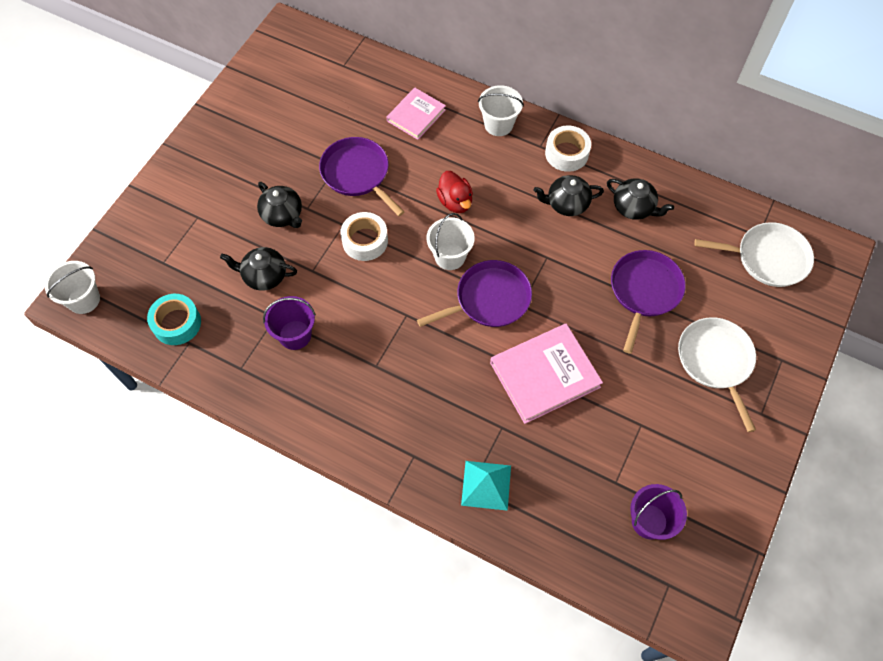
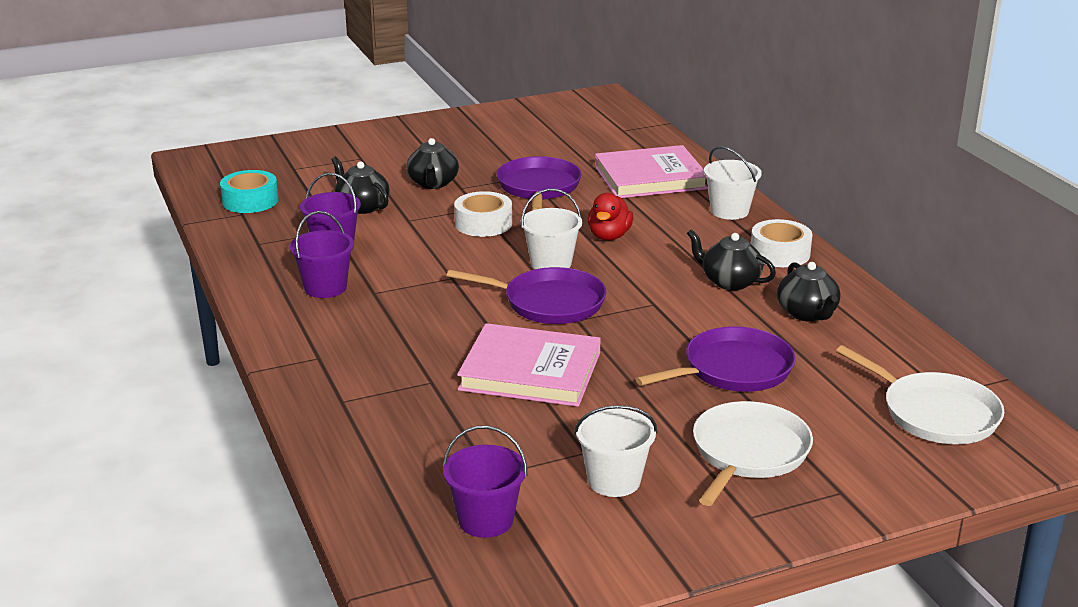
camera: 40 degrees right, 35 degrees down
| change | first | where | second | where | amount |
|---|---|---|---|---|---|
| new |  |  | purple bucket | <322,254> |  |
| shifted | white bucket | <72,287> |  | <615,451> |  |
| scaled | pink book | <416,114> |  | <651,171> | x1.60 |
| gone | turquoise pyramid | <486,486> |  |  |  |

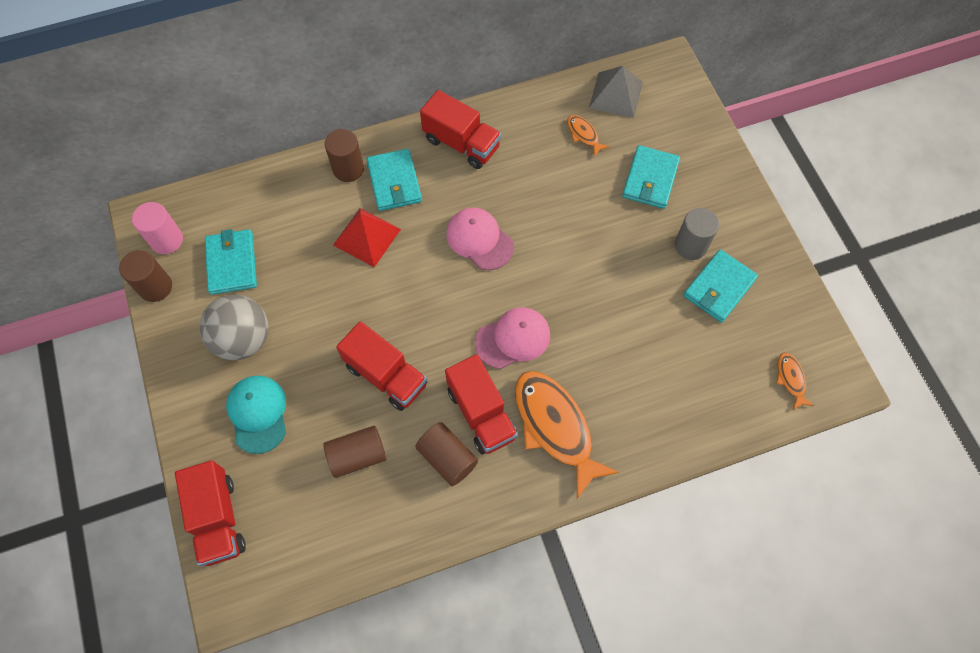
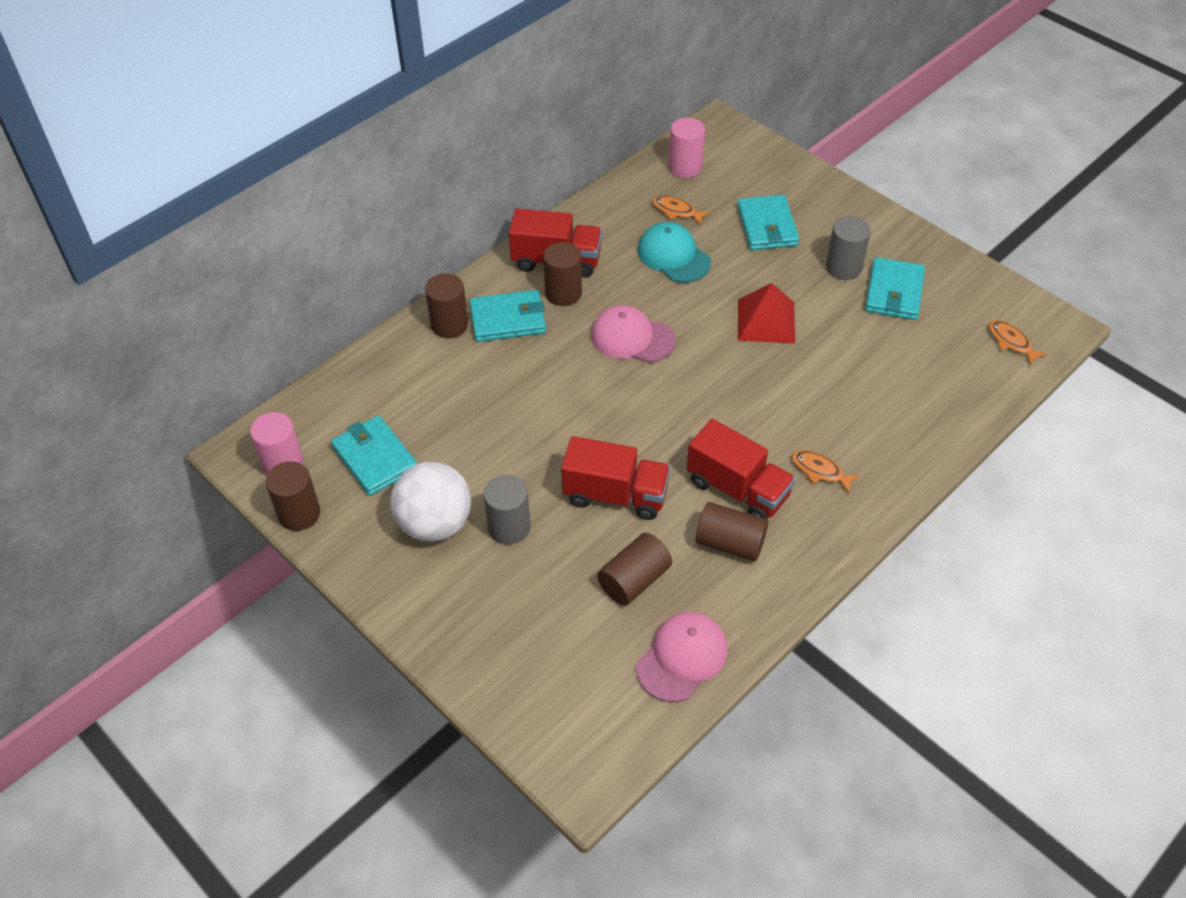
camera: 25 degrees left, 15 degrees down
| change | first | where | second | where | amount |
|---|---|---|---|---|---|
| repainted | grey ball | <234,327> | white ball | <430,502> |  |
| rotated | turquoise wallet | <394,180> |  | <508,316> | 60 degrees counterclockwise |
| new |  |  | grey cylinder | <507,510> |  |
| new |  |  | brown cylinder | <562,274> |  |
| shifted | pink cap | <512,338> |  | <682,657> |  |
| shifted | turquoise cap | <256,414> |  | <674,252> |  |
| swapped | grey pyramid | <616,92> | pink cylinder | <687,148> |  |
| shifted | red pyramid | <367,237> |  | <766,313> |  |
| scaled | orange fish | <567,435> |  | <826,471> | x0.45 |
| gone | red truck | <210,513> |  |  |  |

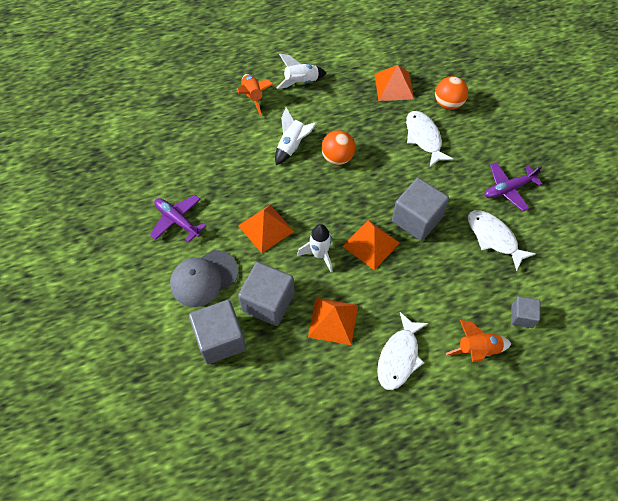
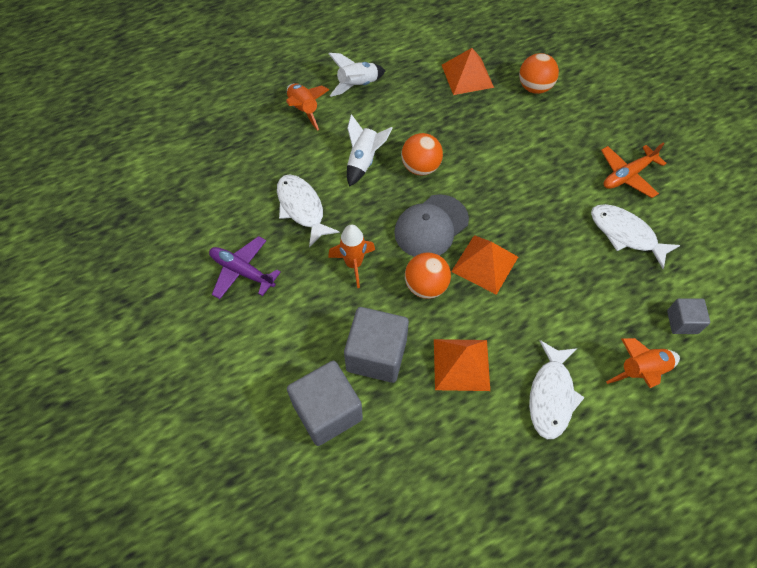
camera: 10 degrees left, 0 degrees up
| change | first | where | second | where | amount |
|---|---|---|---|---|---|
| shifted | white fish | <430,139> |  | <308,210> |  |
| swapped | orange pyramid | <266,229> | orange rocket | <351,256> |  |
| shifted | grey cap | <204,278> |  | <431,225> |  |
| swapped | white rocket | <314,248> | orange ball | <428,275> |  |
| repainted | purple plane | <513,186> | orange plane | <634,170> |  |
| gone | grey cube | <420,209> |  |  |  |

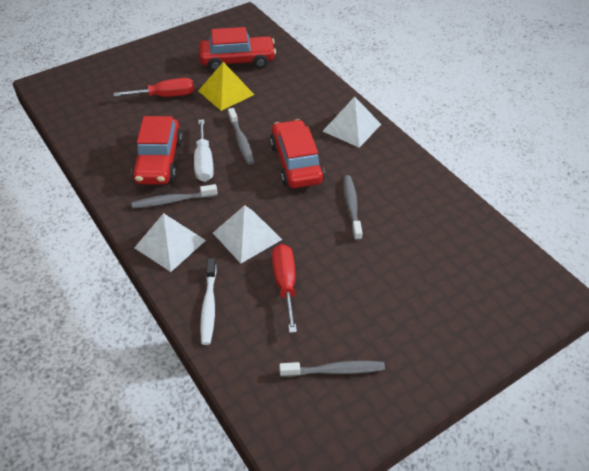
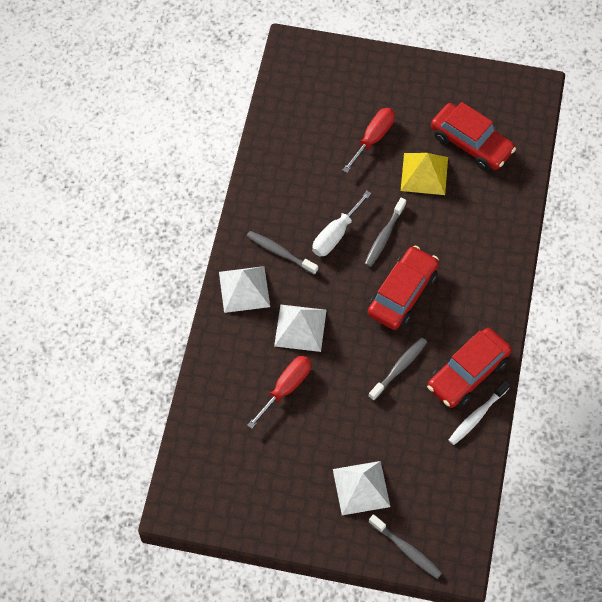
camera: 45 degrees right, 15 degrees up
| change | first | where | second | where | amount |
|---|---|---|---|---|---|
| shifted | white pyramid | <352,122> |  | <361,488> |  |
| rotated | red screwdriver | <154,87> |  | <368,140> | 90 degrees counterclockwise |
| shifted | grey toothbrush | <332,369> |  | <405,546> |  |
| shifted | red car | <157,150> |  | <469,368> |  |
| shifted | white toothbrush | <208,301> |  | <479,412> |  |

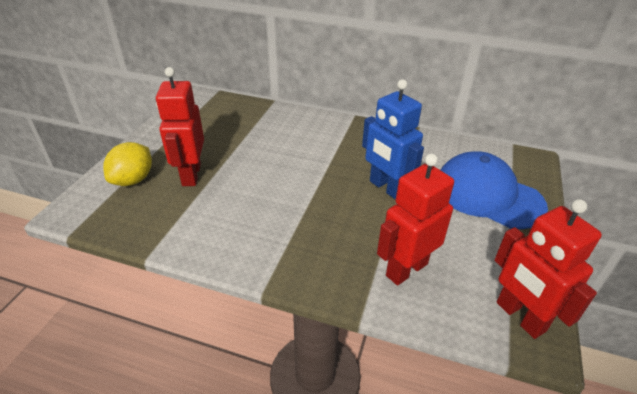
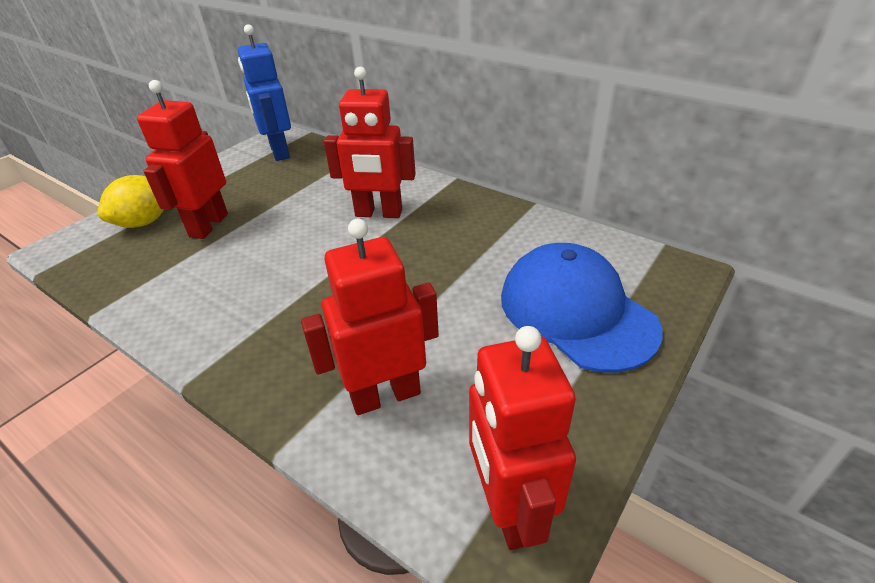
camera: 20 degrees right, 0 degrees up
| change | first | where | second | where | amount |
|---|---|---|---|---|---|
| shifted | blue robot | <393,139> |  | <264,92> |  |
| new |  |  | red robot | <370,142> |  |

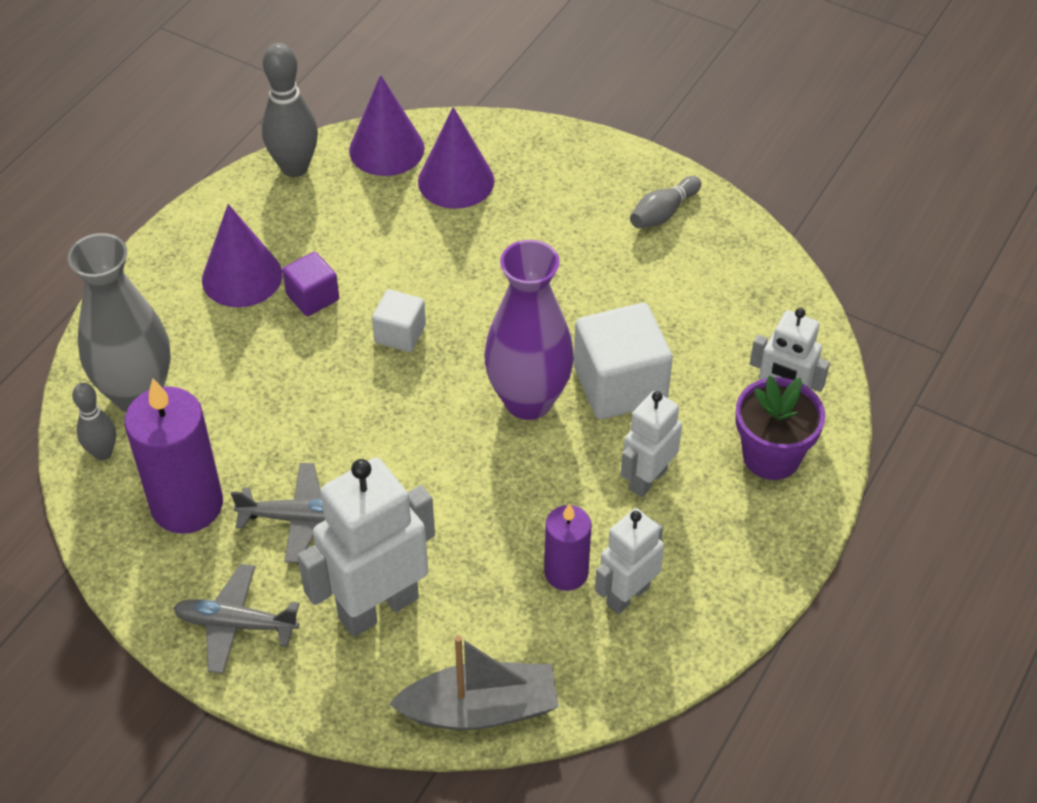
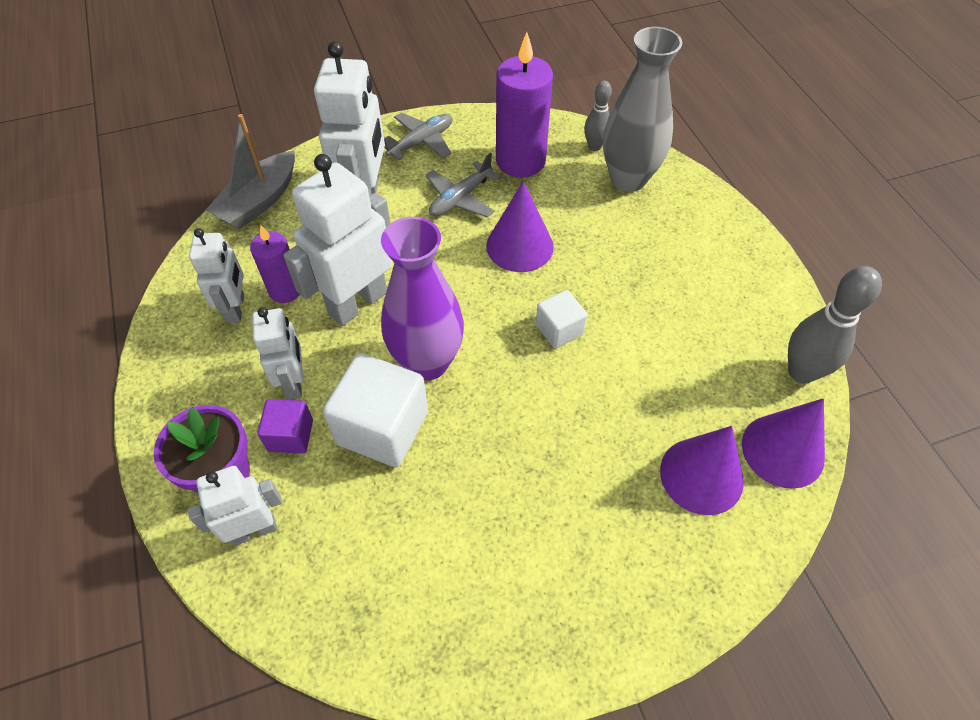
camera: 130 degrees right, 5 degrees up
| change | first | where | second | where | amount |
|---|---|---|---|---|---|
| shifted | purple cube | <310,284> |  | <285,426> |  |
| new |  |  | white robot | <337,240> |  |
| shifted | purple cone | <242,255> |  | <520,226> |  |
| gone | grey bowling pin | <665,202> |  |  |  |

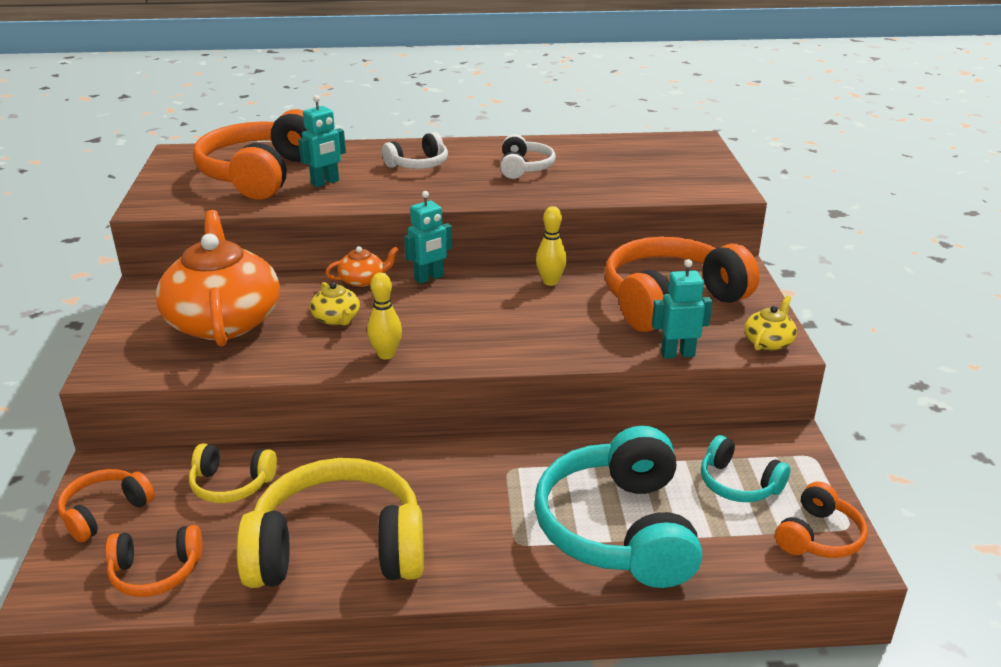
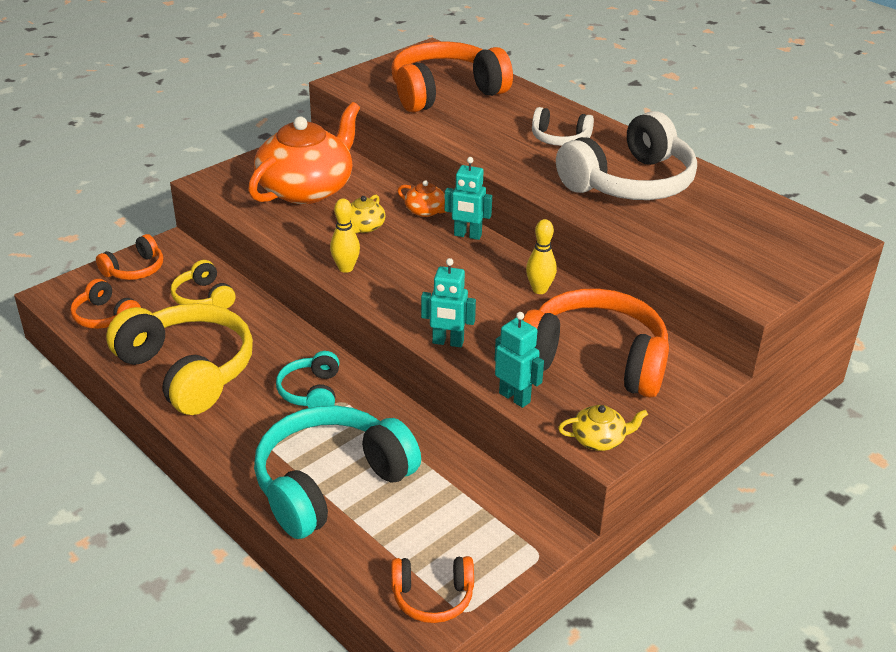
camera: 50 degrees right, 5 degrees up
| change | first | where | second | where | amount |
|---|---|---|---|---|---|
| rotated | orange headphones | <106,505> |  | <129,257> | 135 degrees clockwise |
| shifted | turquoise headphones | <745,468> |  | <307,379> |  |
| shifted | turquoise robot | <322,141> |  | <448,302> |  |
| scaled | white headphones | <528,156> |  | <626,155> | x1.99 |

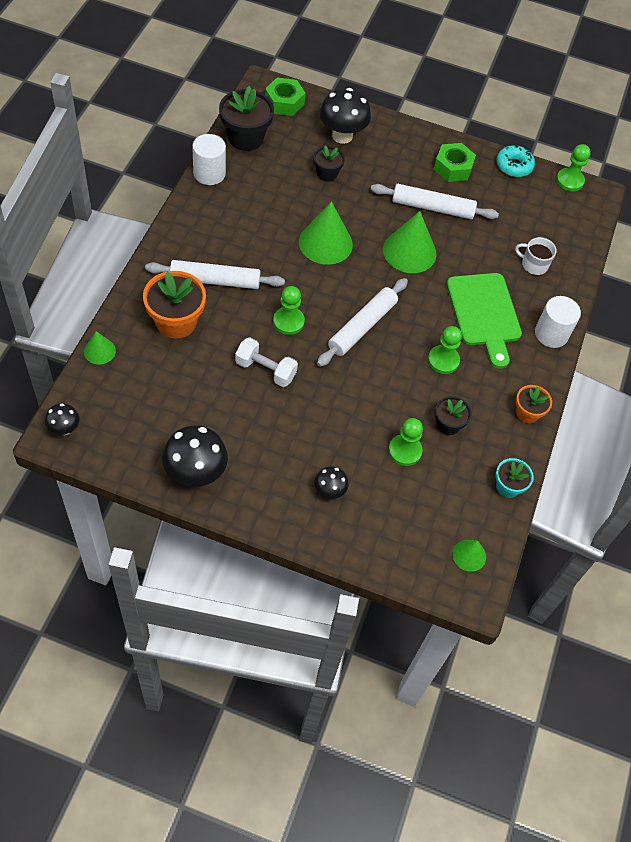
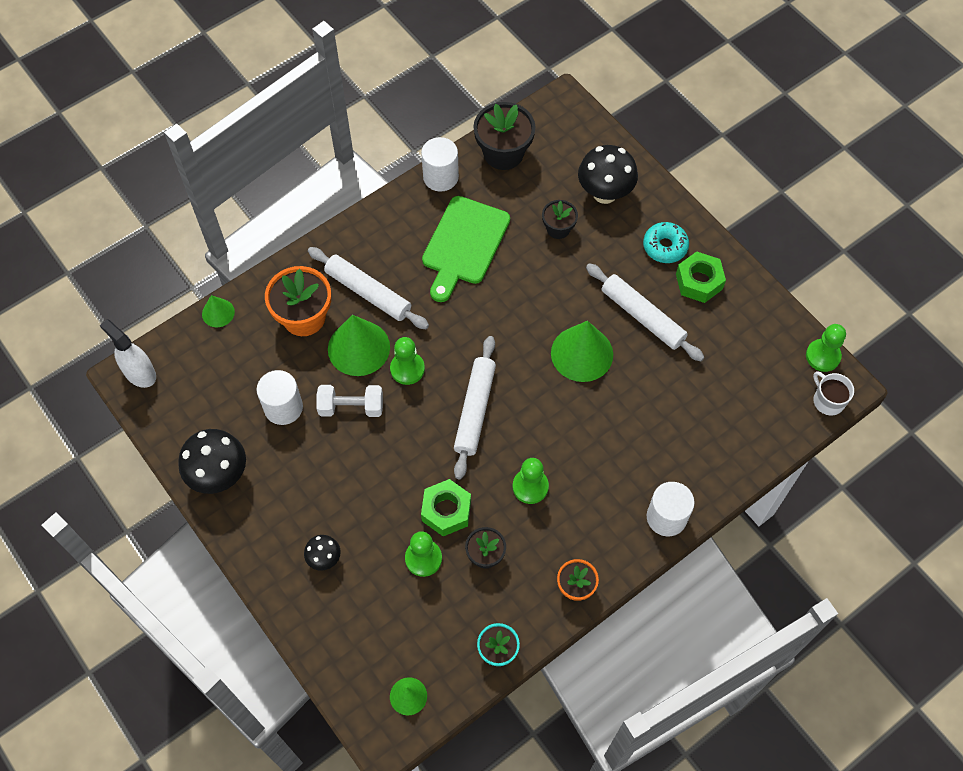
camera: 40 degrees right, 5 degrees up
| change | first | where | second | where | amount |
|---|---|---|---|---|---|
| swapped | black mushroom | <62,419> | white spray bottle | <128,353> |  |
| new |  |  | white cylinder | <279,397> |  |
| rotated | white dumbbell | <266,362> |  | <349,401> | 60 degrees counterclockwise |
| shifted | green cone | <326,233> |  | <359,345> |  |
| shifted | green nut | <285,97> |  | <446,507> |  |
| shifted | green cutting board | <484,321> |  | <466,249> |  |
| rotated | white rolling pin | <362,322> |  | <475,408> | 60 degrees counterclockwise |
| shifted | turquoise donut | <515,161> |  | <666,242> |  |
| shifted | white mug | <535,256> |  | <833,393> |  |

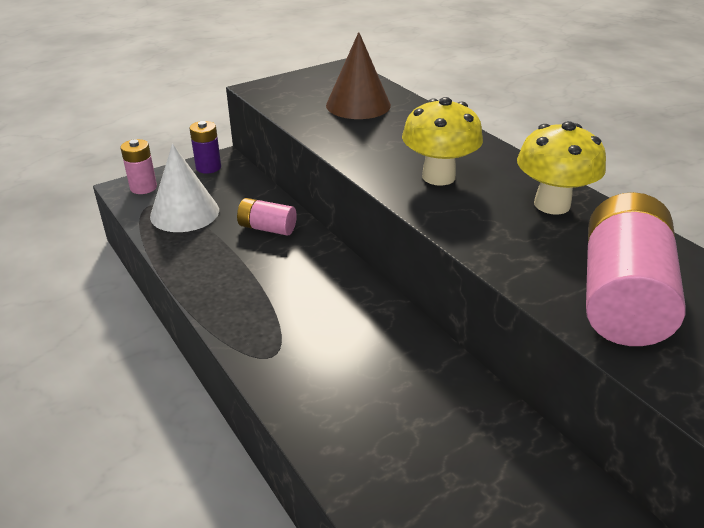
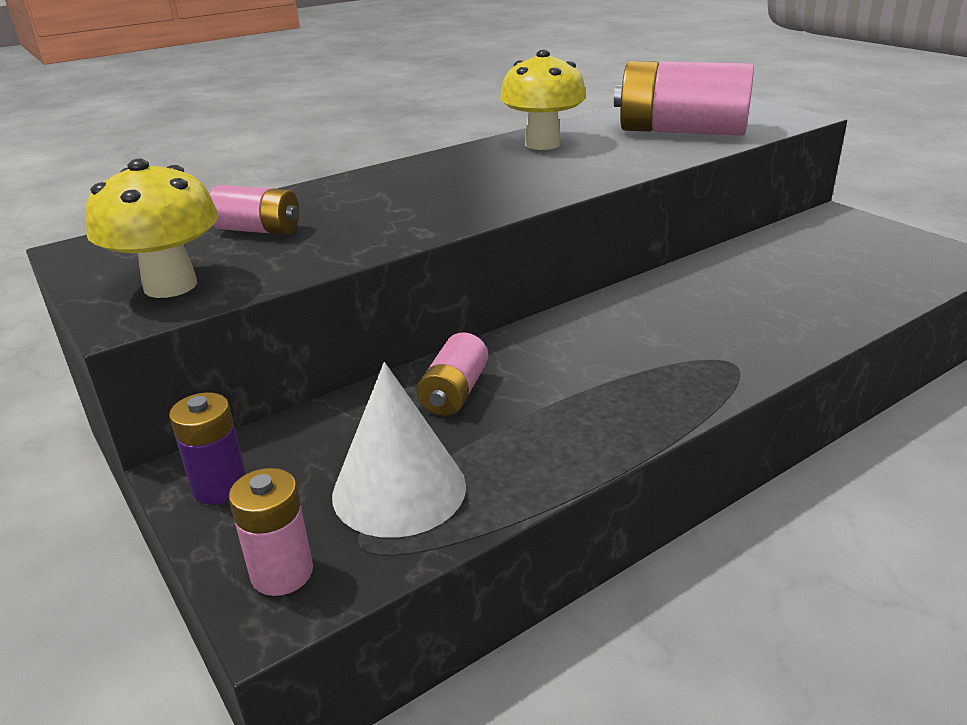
camera: 90 degrees left, 5 degrees down
| change | first | where | second | where | amount |
|---|---|---|---|---|---|
| shifted | yellow mushroom | <442,141> |  | <152,228> |  |
| swapped | brown cone | <358,75> | pink battery | <254,210> |  |

